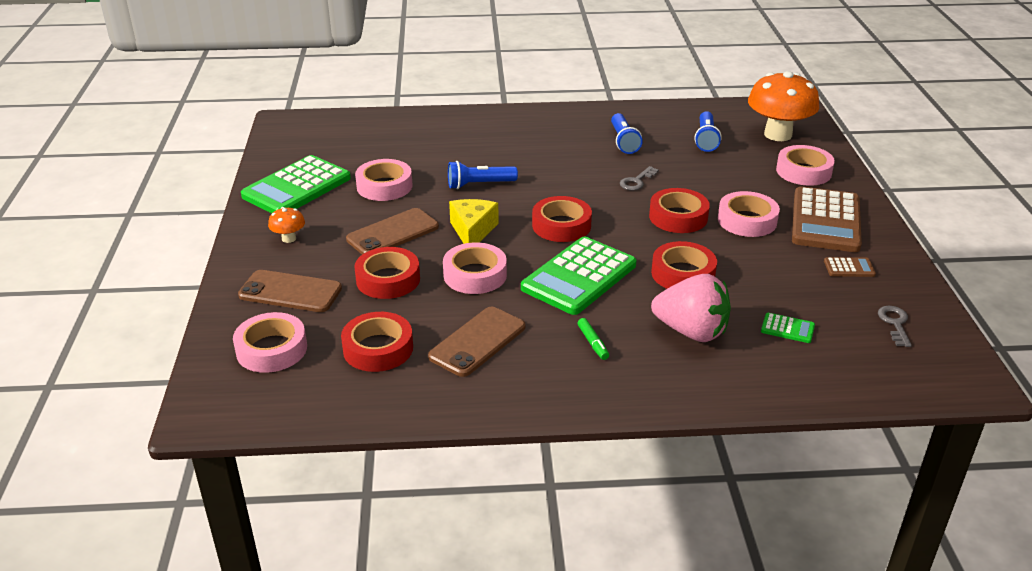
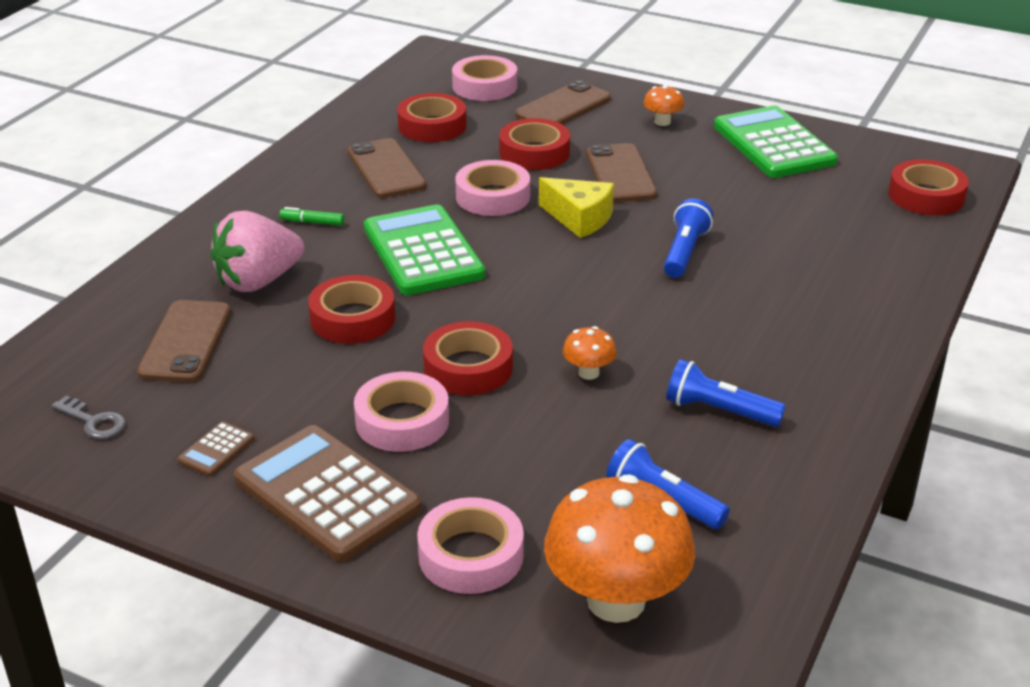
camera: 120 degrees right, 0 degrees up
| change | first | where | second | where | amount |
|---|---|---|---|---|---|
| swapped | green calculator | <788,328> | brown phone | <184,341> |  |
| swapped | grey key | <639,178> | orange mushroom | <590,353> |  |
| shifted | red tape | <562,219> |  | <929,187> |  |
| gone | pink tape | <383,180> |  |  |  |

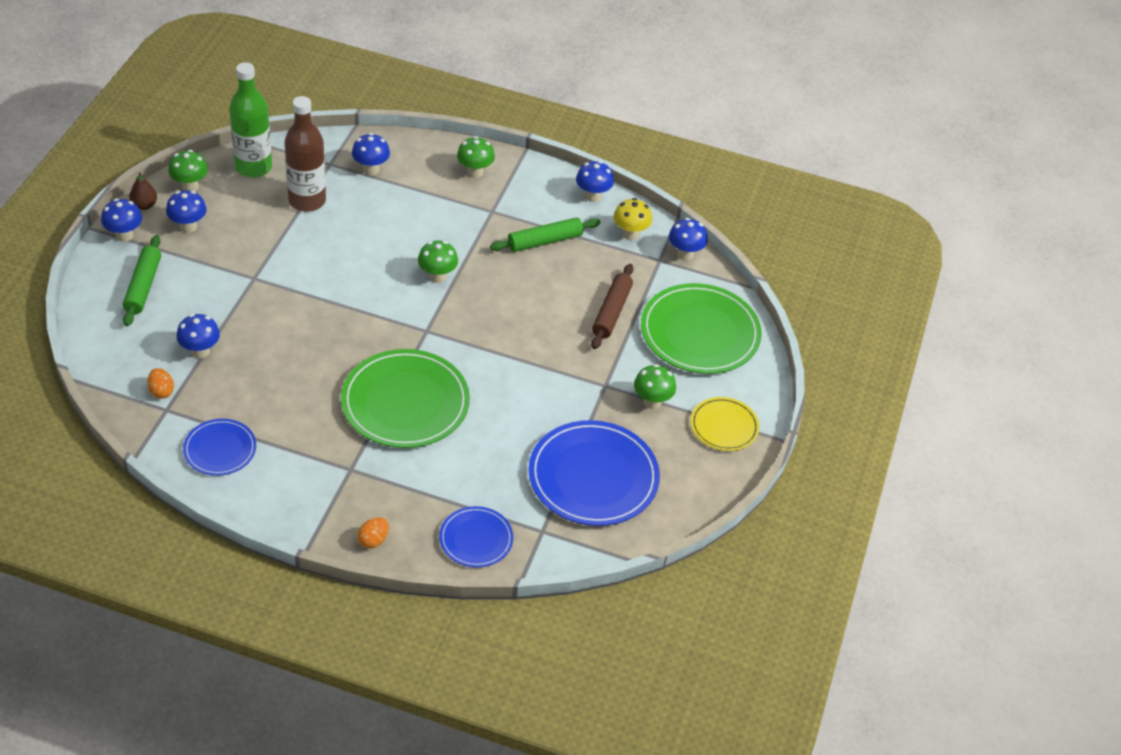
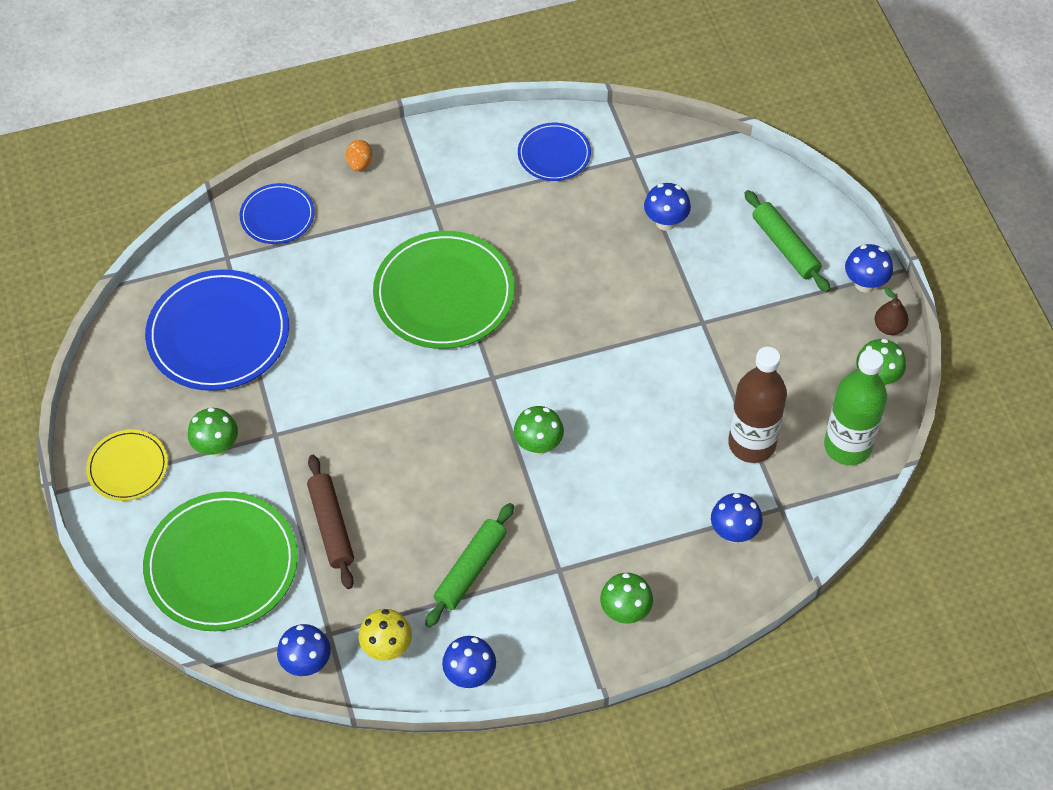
camera: 150 degrees right, 10 degrees up
| change | first | where | second | where | amount |
|---|---|---|---|---|---|
| gone | orange egg | <160,383> |  |  |  |
| gone | blue mushroom | <186,211> |  |  |  |

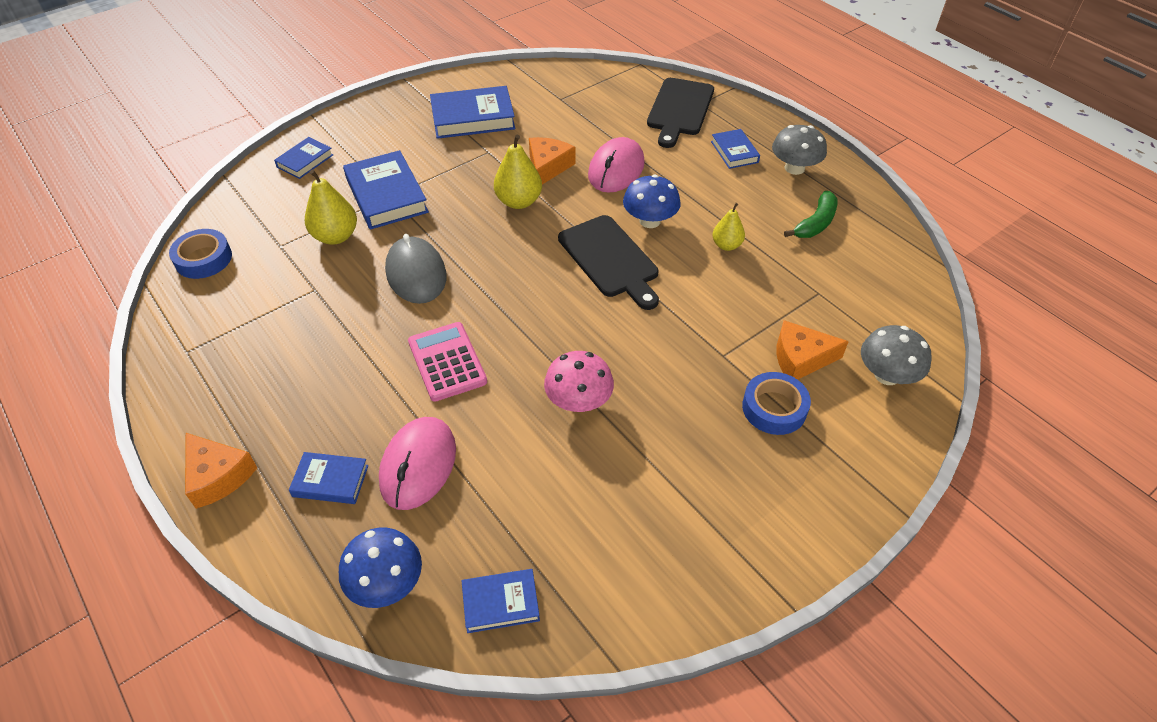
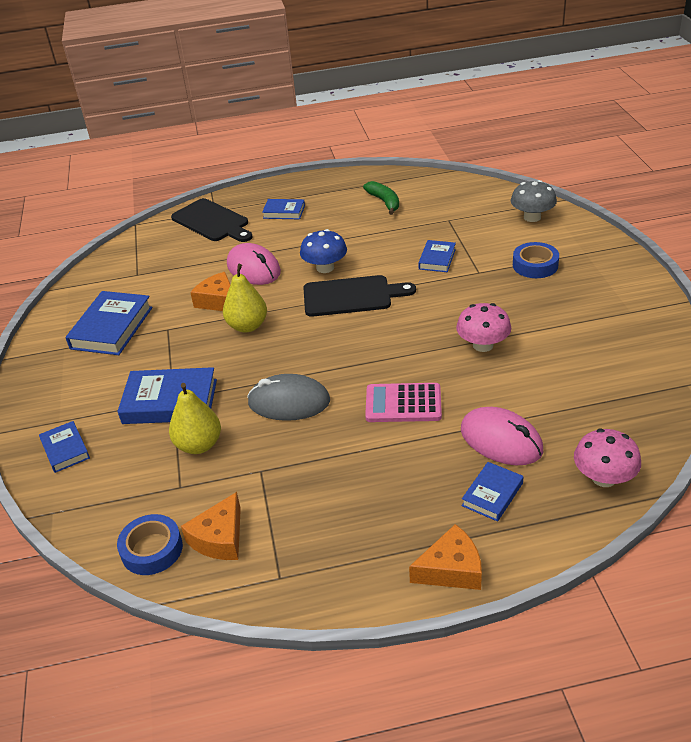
camera: 60 degrees left, 10 degrees down
| change | first | where | second | where | amount |
|---|---|---|---|---|---|
| shifted | orange cheese | <813,350> |  | <211,526> |  |
| shifted | blue book | <501,601> |  | <437,256> |  |
| repainted | blue mushroom | <380,568> | pink mushroom | <607,458> |  |
| gone | yellow pear | <728,227> |  |  |  |
| gone | grey mushroom | <799,150> |  |  |  |

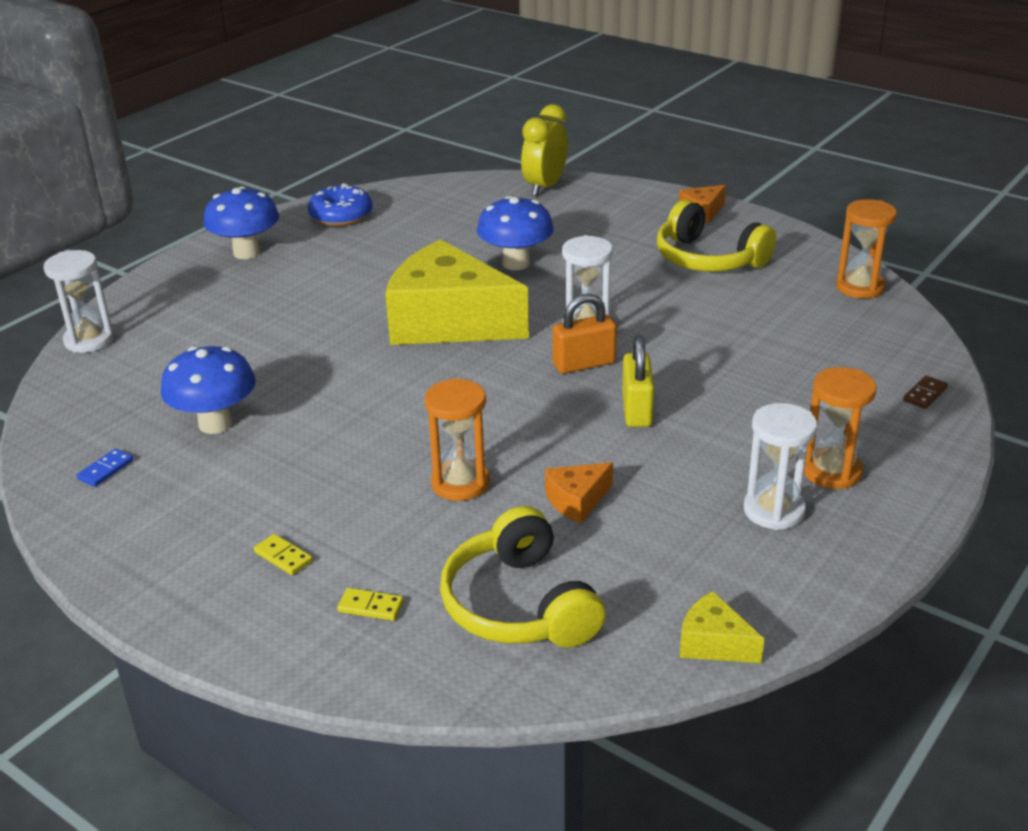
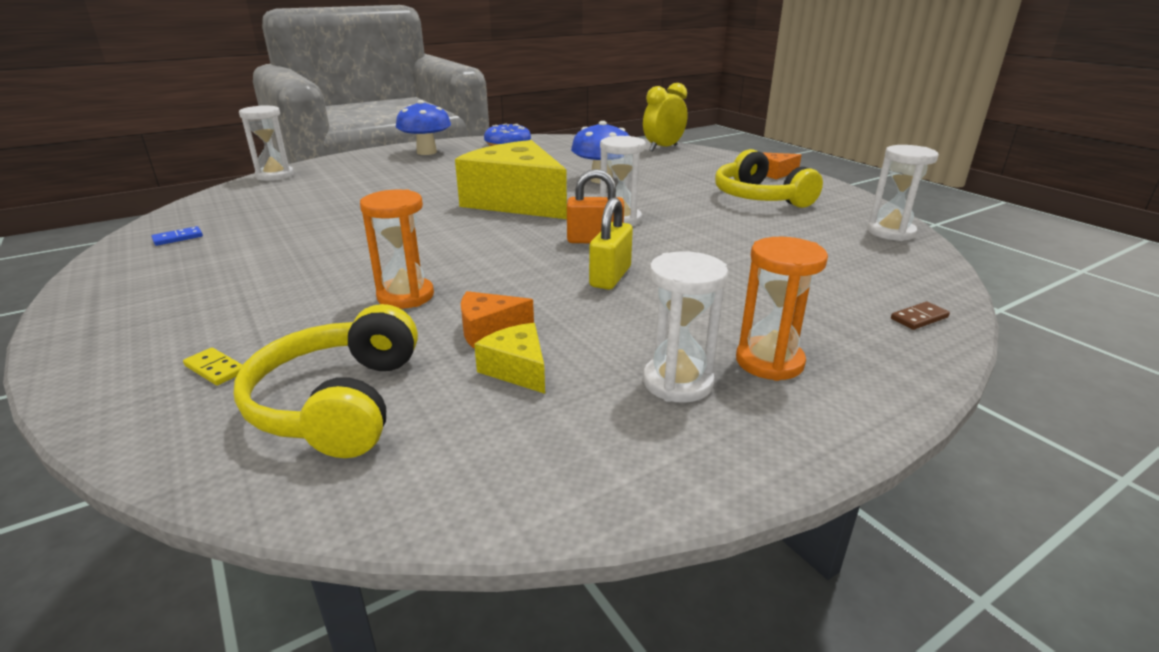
camera: 20 degrees right, 5 degrees down
| change | first | where | second | where | amount |
|---|---|---|---|---|---|
| shifted | yellow cheese | <722,627> |  | <509,358> |  |
| repainted | orange hourglass | <866,249> | white hourglass | <903,193> |  |
| gone | blue mushroom | <208,390> |  |  |  |
| gone | yellow domino | <283,554> |  |  |  |

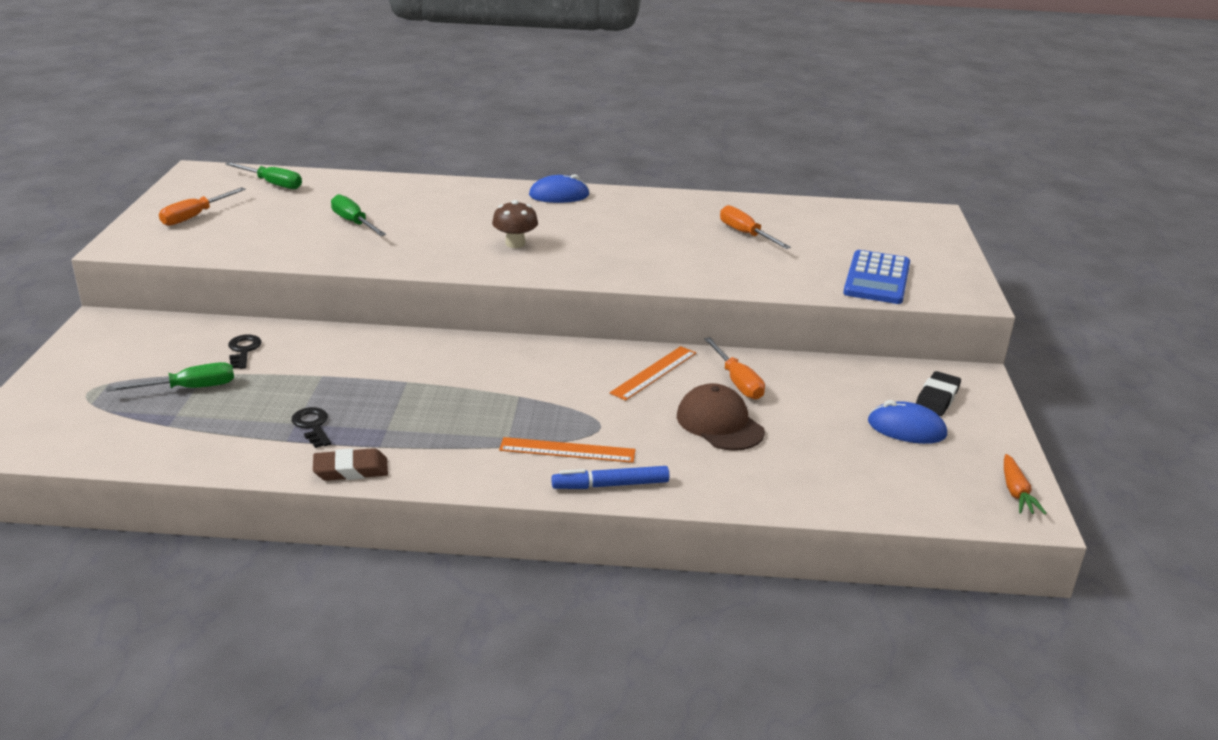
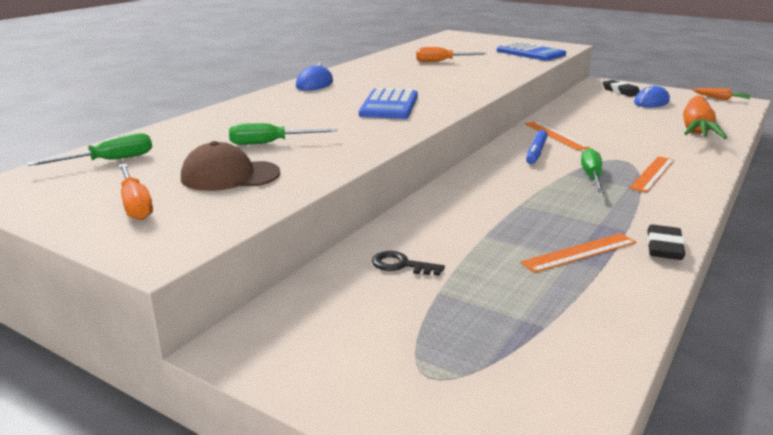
camera: 60 degrees left, 5 degrees down
| change | first | where | second | where | amount |
|---|---|---|---|---|---|
| shifted | brown cap | <721,417> |  | <230,166> |  |
| swapped | brown mushroom | <515,224> | blue calculator | <388,103> |  |
| swapped | black key | <311,427> | orange ruler | <578,253> |  |
| shifted | blue marker | <610,477> |  | <537,147> |  |
| shifted | green screwdriver | <170,377> |  | <593,170> |  |
| repainted | brown eraser | <350,464> | black eraser | <666,242> |  |
| new |  |  | orange carrot | <705,117> |  |
| gone | orange screwdriver | <734,368> |  |  |  |

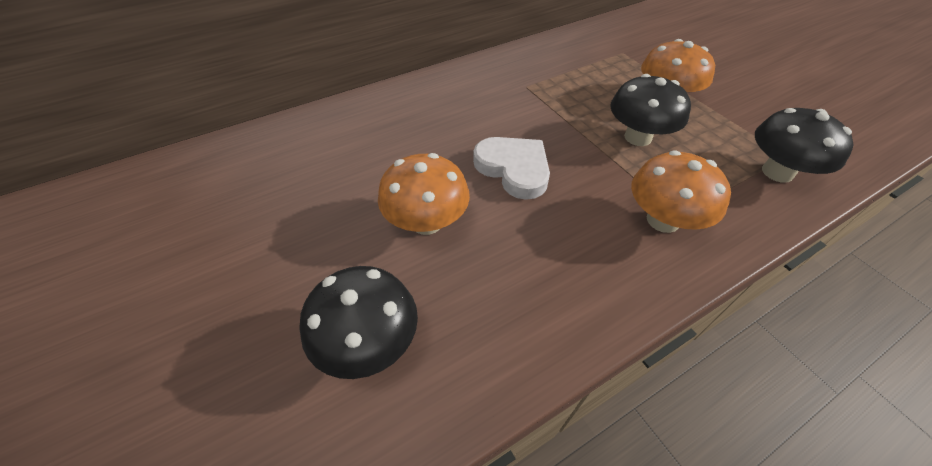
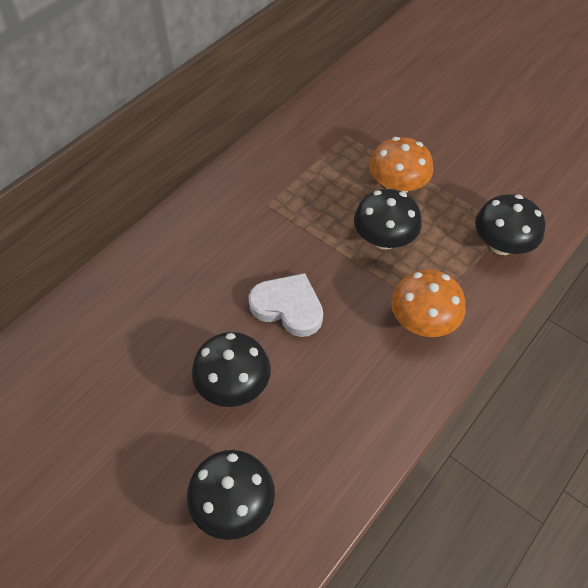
camera: 20 degrees left, 5 degrees up
| change | first | where | second | where | amount |
|---|---|---|---|---|---|
| repainted | orange mushroom | <424,194> | black mushroom | <231,369> |  |

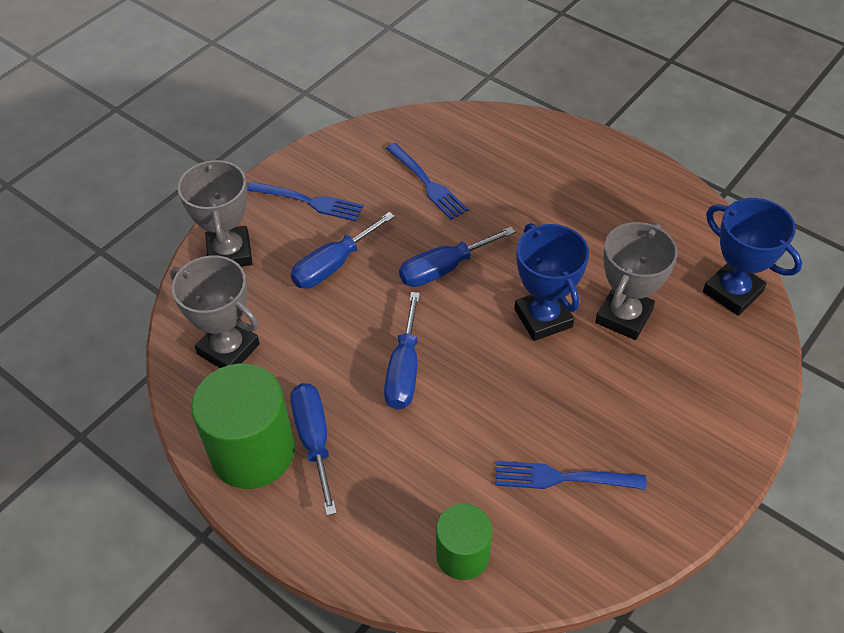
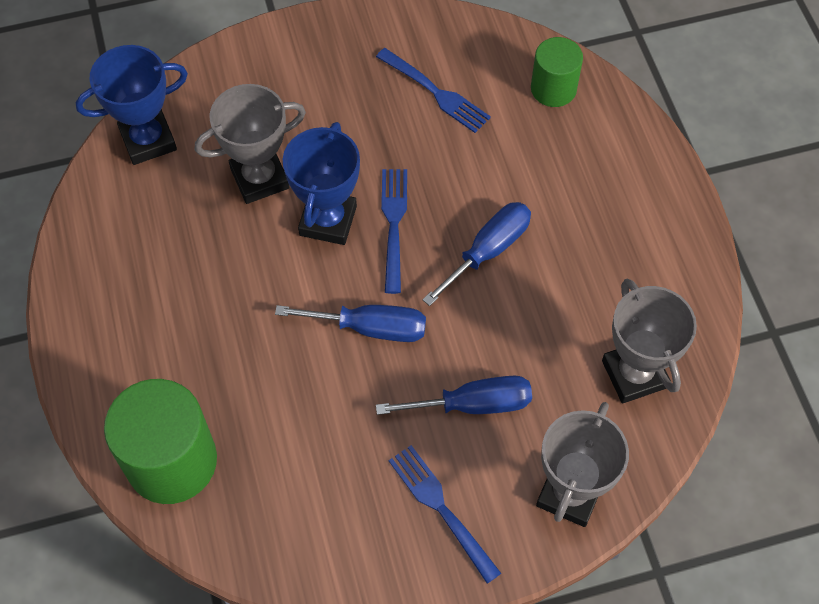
camera: 145 degrees left, 10 degrees up
| change | first | where | second | where | amount |
|---|---|---|---|---|---|
| rotated | blue trophy | <752,257> |  | <131,105> | 75 degrees clockwise |
| shifted | green cylinder | <243,426> |  | <160,441> |  |
| shifted | blue fork | <427,181> |  | <394,231> |  |
| gone | blue screwdriver | <313,449> |  |  |  |

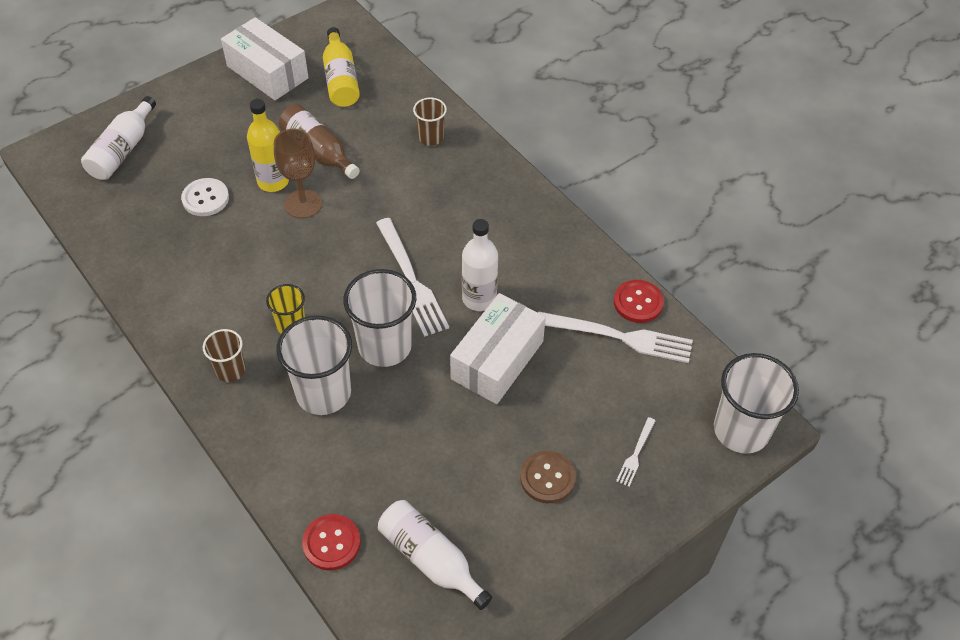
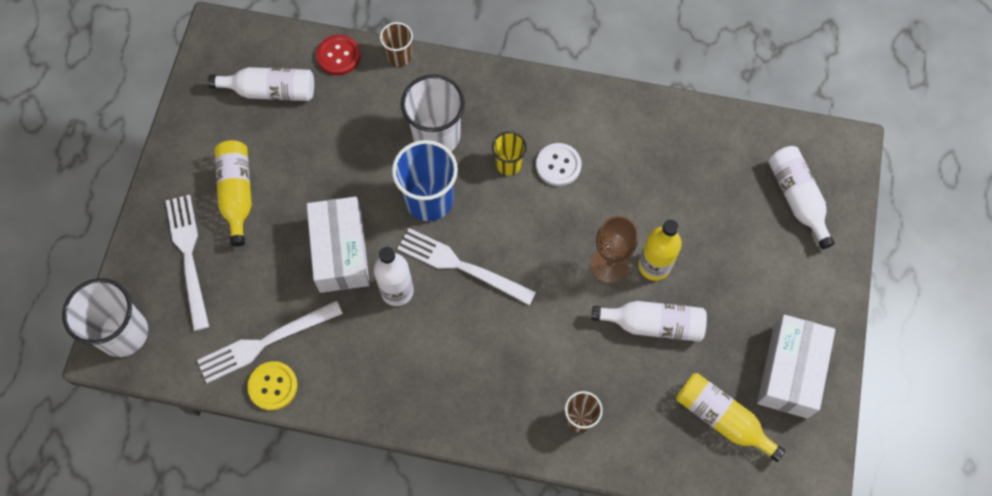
camera: 140 degrees right, 15 degrees up
| change | first | where | second | where | amount |
|---|---|---|---|---|---|
| scaled | white fork | <636,452> |  | <187,263> | x2.07 |
| swapped | brown button | <548,477> | yellow bottle | <233,193> |  |
| repainted | red button | <639,301> | yellow button | <272,385> |  |
| shifted | brown cup | <224,355> |  | <396,44> |  |
| repainted | white cup | <379,318> | blue cup | <425,180> |  |
| shifted | white button | <205,197> |  | <558,164> |  |
| repainted | brown bottle | <319,141> | white bottle | <649,321> |  |
| rotated | white box | <265,58> |  | <796,367> | 75 degrees counterclockwise |

